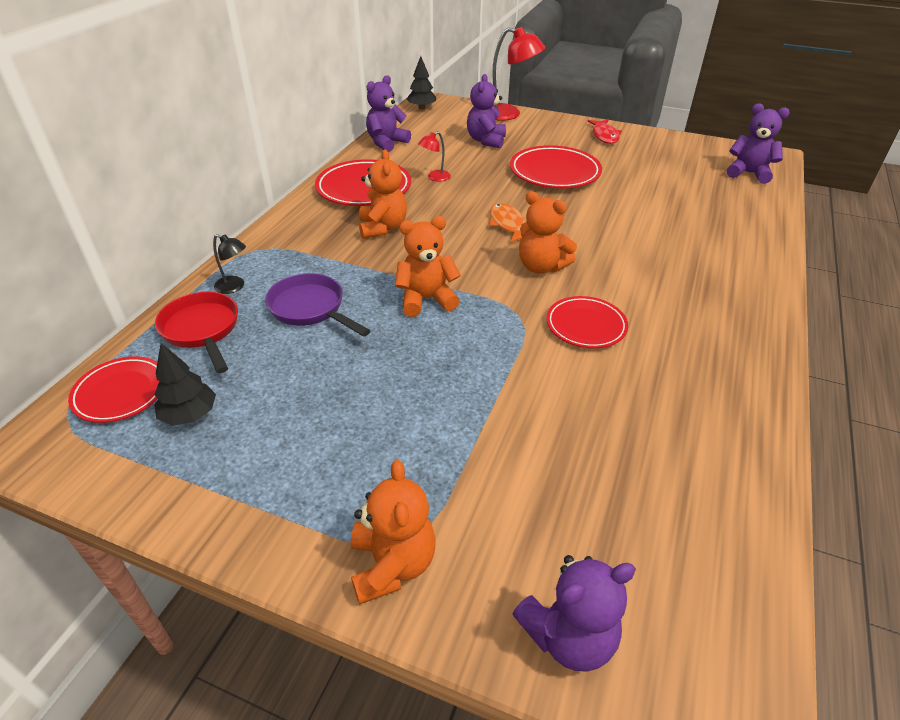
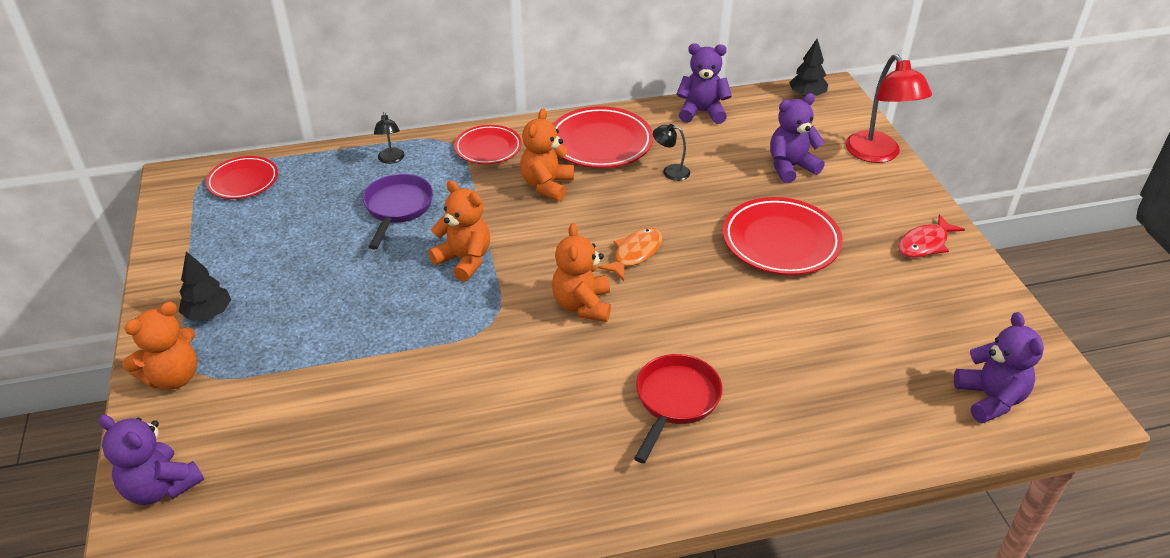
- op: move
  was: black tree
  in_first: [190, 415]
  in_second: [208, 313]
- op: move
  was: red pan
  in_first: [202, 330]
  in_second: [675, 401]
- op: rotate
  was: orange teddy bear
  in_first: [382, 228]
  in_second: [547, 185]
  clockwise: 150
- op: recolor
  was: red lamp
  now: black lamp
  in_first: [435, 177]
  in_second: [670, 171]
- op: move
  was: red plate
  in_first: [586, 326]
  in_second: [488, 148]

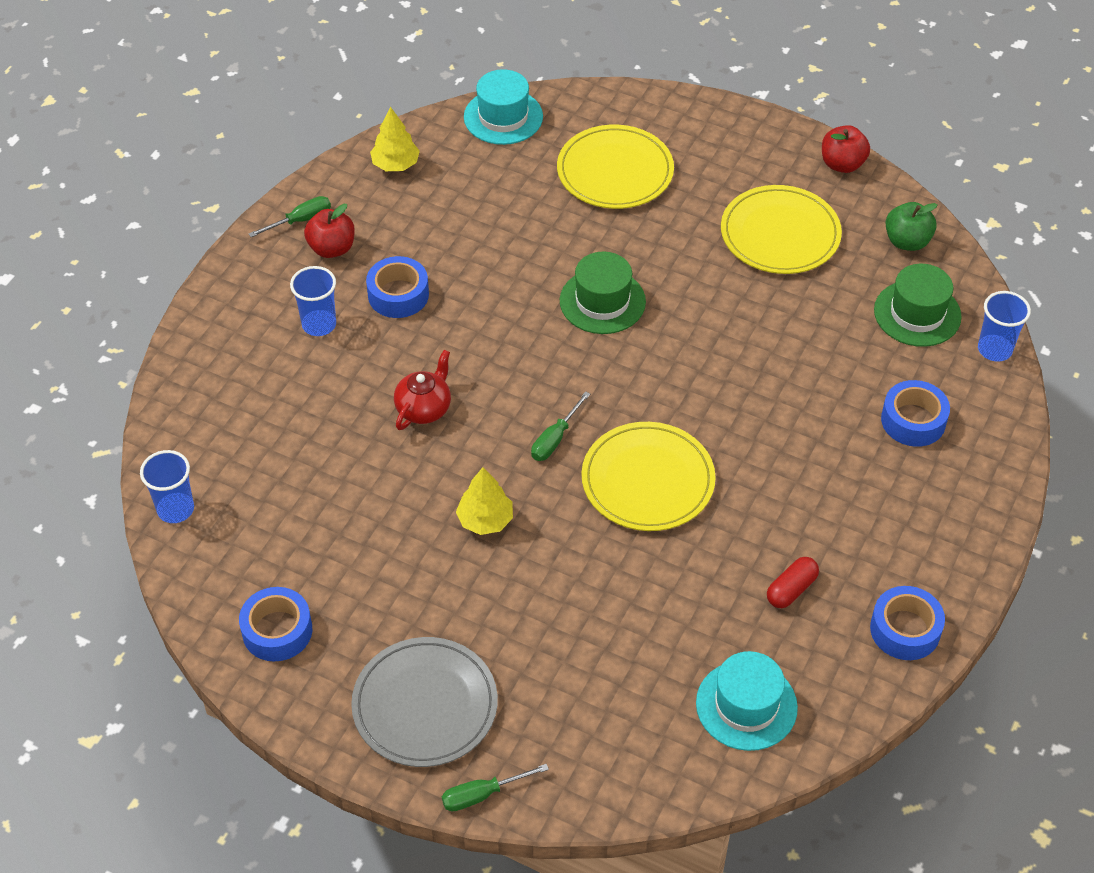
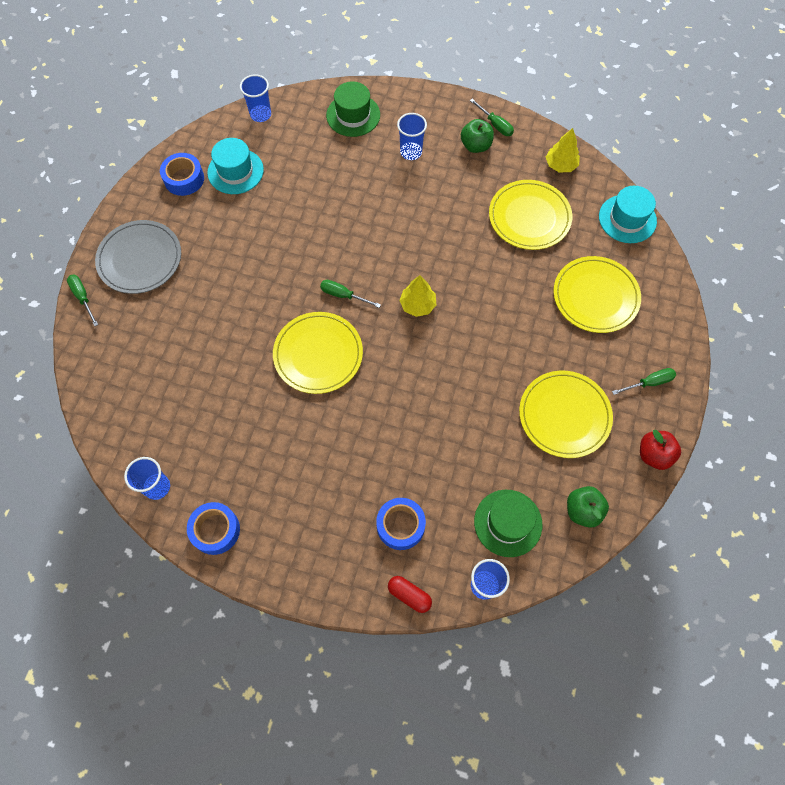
- op: recolor
  was: red apple
  now: green apple
  in_first: [332, 248]
  in_second: [475, 146]
- op: delete
  was: blue tape
  in_first: [398, 295]
- op: delete
  was: red teapot
  in_first: [424, 408]
- op: move
  was: yellow tree
  in_first: [485, 520]
  in_second: [417, 305]
- op: move
  was: green hat
  in_first: [602, 301]
  in_second: [353, 115]
- op: move
  was: turquoise hat
  in_first: [746, 705]
  in_second: [235, 171]
- op: move
  was: red capsule
  in_first: [791, 589]
  in_second: [409, 595]
- op: insert
  now: blue cup
  in_second: [157, 487]
- op: insert
  now: yellow plate
  in_second: [529, 217]
- op: insert
  now: green screwdriver
  in_second: [649, 383]

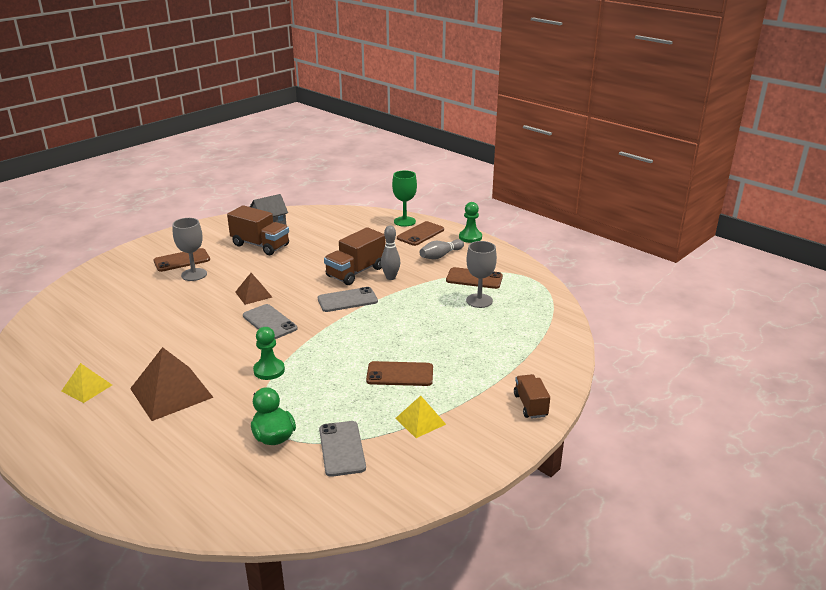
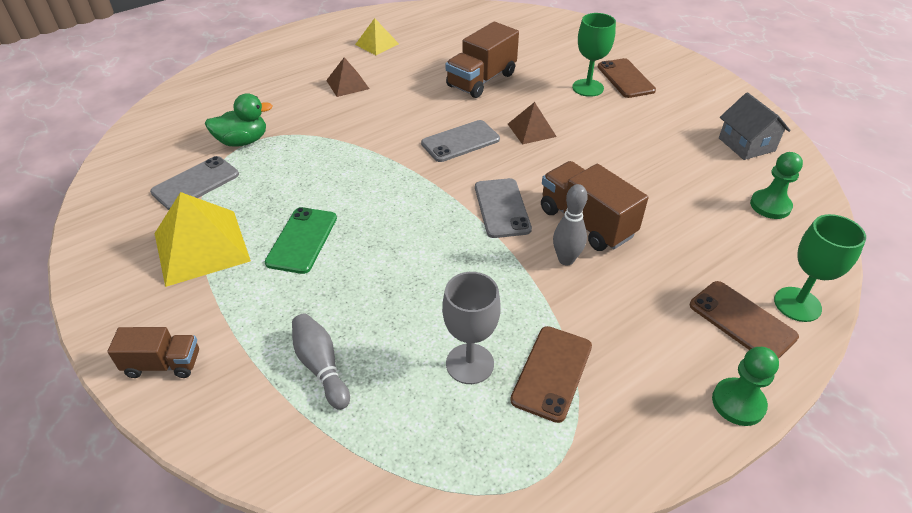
- op: resize
  was: brown pyramid
  in_first: [171, 393]
  in_second: [347, 84]
  ratio: 0.56
- op: recolor
  was: grey goblet
  now: green goblet
  in_first: [194, 274]
  in_second: [587, 88]
- op: move
  was: brown truck
  in_first: [260, 245]
  in_second: [481, 80]
- op: move
  was: green pawn
  in_first: [269, 370]
  in_second: [770, 206]
- op: rotate
  was: grey phone
  in_first: [342, 448]
  in_second: [195, 183]
  clockwise: -45
- op: recolor
  was: brown phone
  now: green phone
  in_first: [400, 374]
  in_second: [302, 240]
- op: resize
  was: yellow pyramid
  in_first: [420, 421]
  in_second: [201, 246]
  ratio: 1.79
- op: move
  was: grey bowling pin
  in_first: [440, 256]
  in_second: [321, 366]

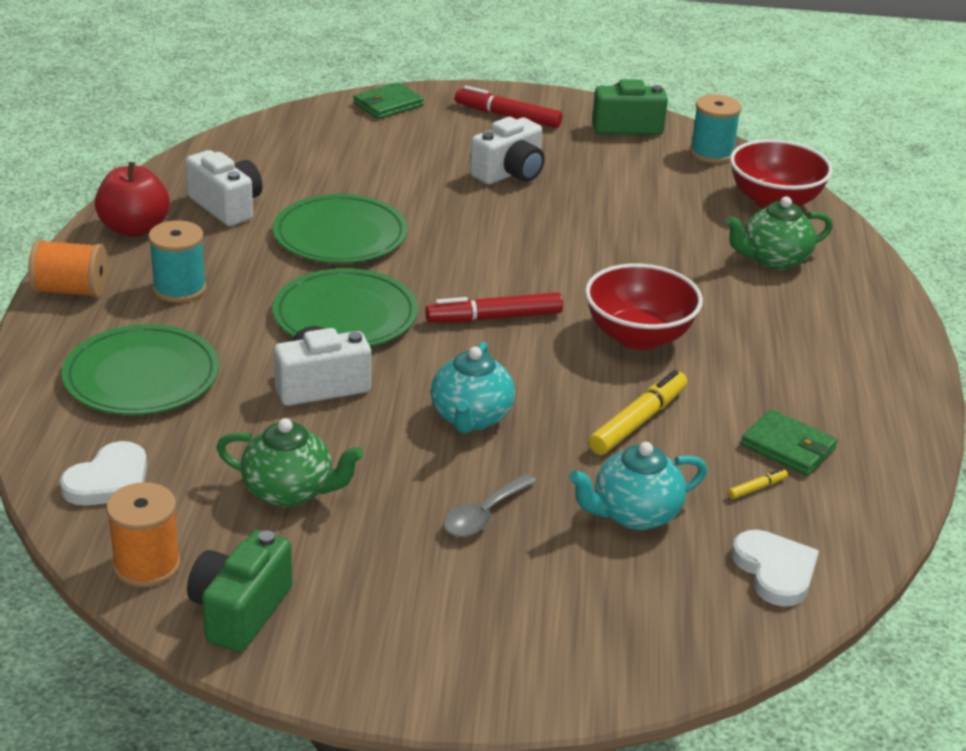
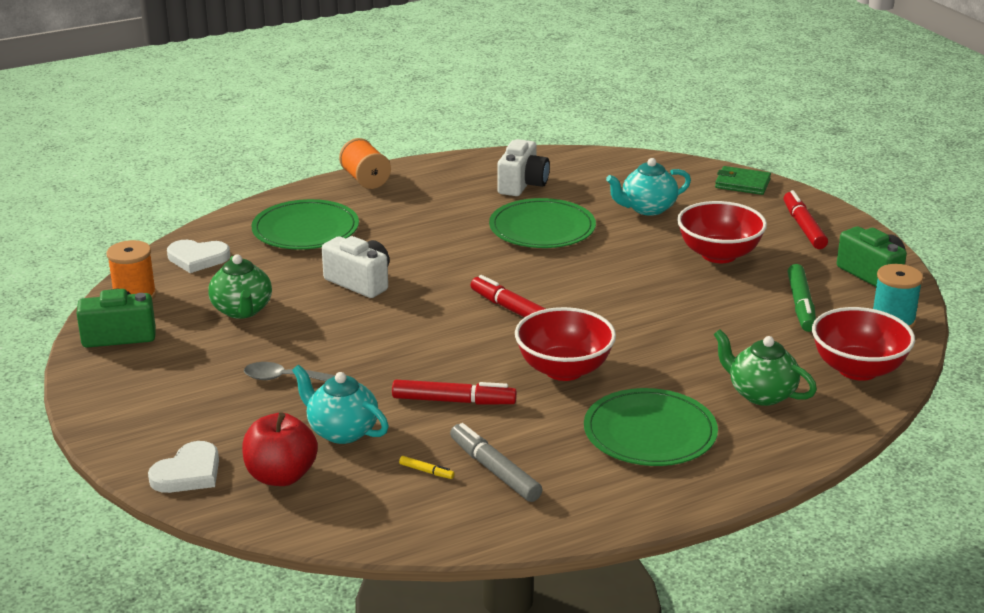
- op: move
  was: red apple
  in_first: [134, 228]
  in_second: [281, 476]
- op: delete
  was: turquoise spool
  in_first: [179, 289]
- op: move
  was: green plate
  in_first: [345, 315]
  in_second: [650, 432]
- op: move
  was: turquoise teapot
  in_first: [471, 418]
  in_second: [647, 209]
- op: replace
  was: white camera
  now: red bowl
  in_first: [510, 173]
  in_second: [719, 255]
- op: recolor
  was: yellow marker
  now: red marker
  in_first: [637, 422]
  in_second: [453, 401]
- op: move
  was: white heart
  in_first: [775, 571]
  in_second: [188, 473]
- op: replace
  was: green wallet
  now: grey marker
  in_first: [788, 447]
  in_second: [494, 471]
- op: insert
  now: green marker
  in_second: [801, 305]

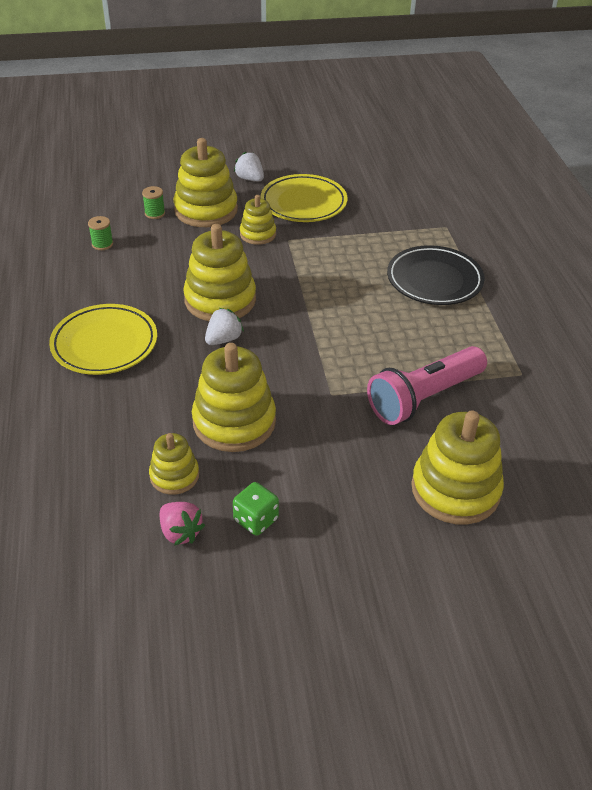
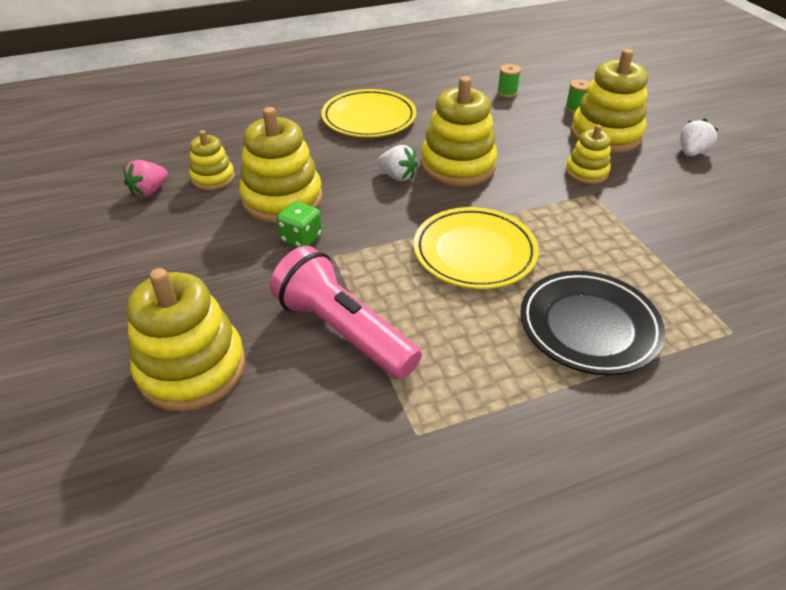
- op: move
  was: green dice
  in_first: [256, 520]
  in_second: [301, 238]
- op: move
  was: yellow plate
  in_first: [303, 203]
  in_second: [474, 252]

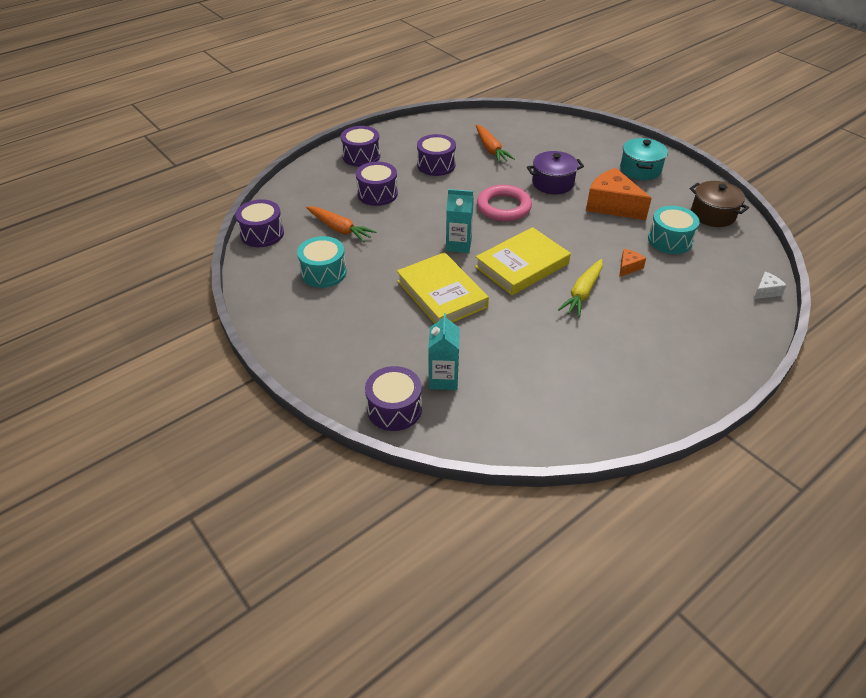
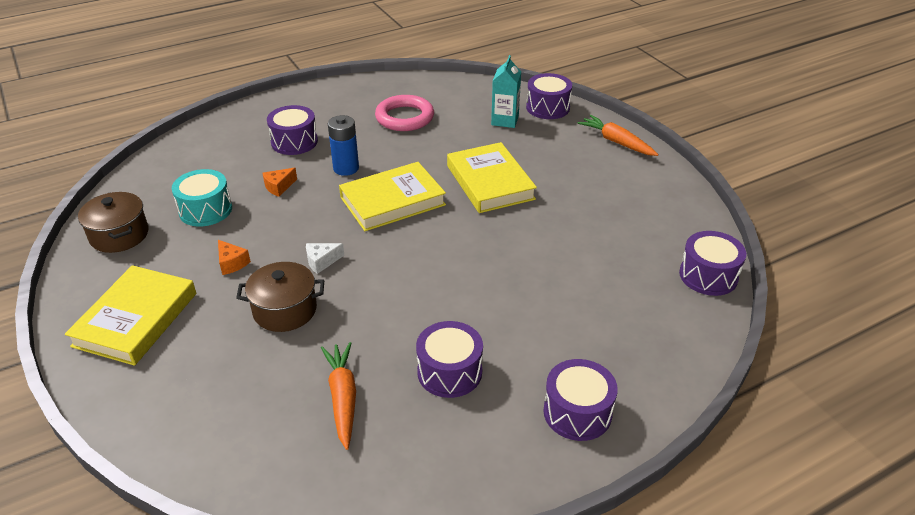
- op: delete
  was: turquoise drum
  in_first: [323, 272]
- op: move
  was: orange carrot
  in_first: [340, 229]
  in_second: [616, 142]
- op: move
  was: purple drum
  in_first: [377, 194]
  in_second: [294, 142]
- op: delete
  was: turquoise carton
  in_first: [458, 245]
- op: move
  was: pink ring
  in_first: [503, 207]
  in_second: [404, 117]
- op: recolor
  was: purple pot
  now: brown pot
  in_first: [553, 183]
  in_second: [285, 310]
- op: replace
  was: yellow carrot
  now: blue battery
  in_first: [582, 293]
  in_second: [346, 168]
- op: resize
  was: orange cheese
  in_first: [612, 205]
  in_second: [232, 263]
  ratio: 0.46
- op: replace
  was: turquoise pot
  now: yellow book
  in_first: [640, 169]
  in_second: [136, 319]
- op: move
  was: white cheese
  in_first: [766, 291]
  in_second: [321, 261]

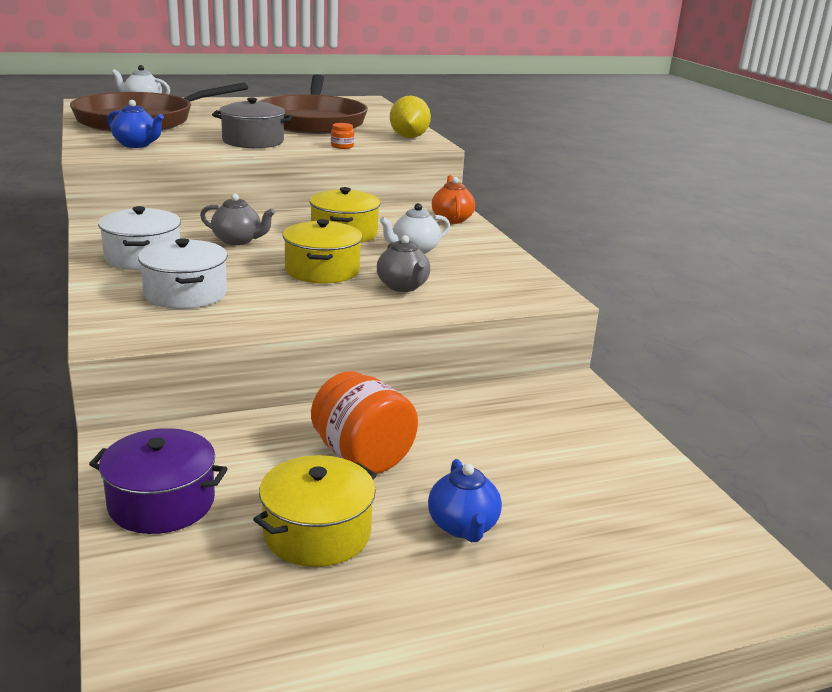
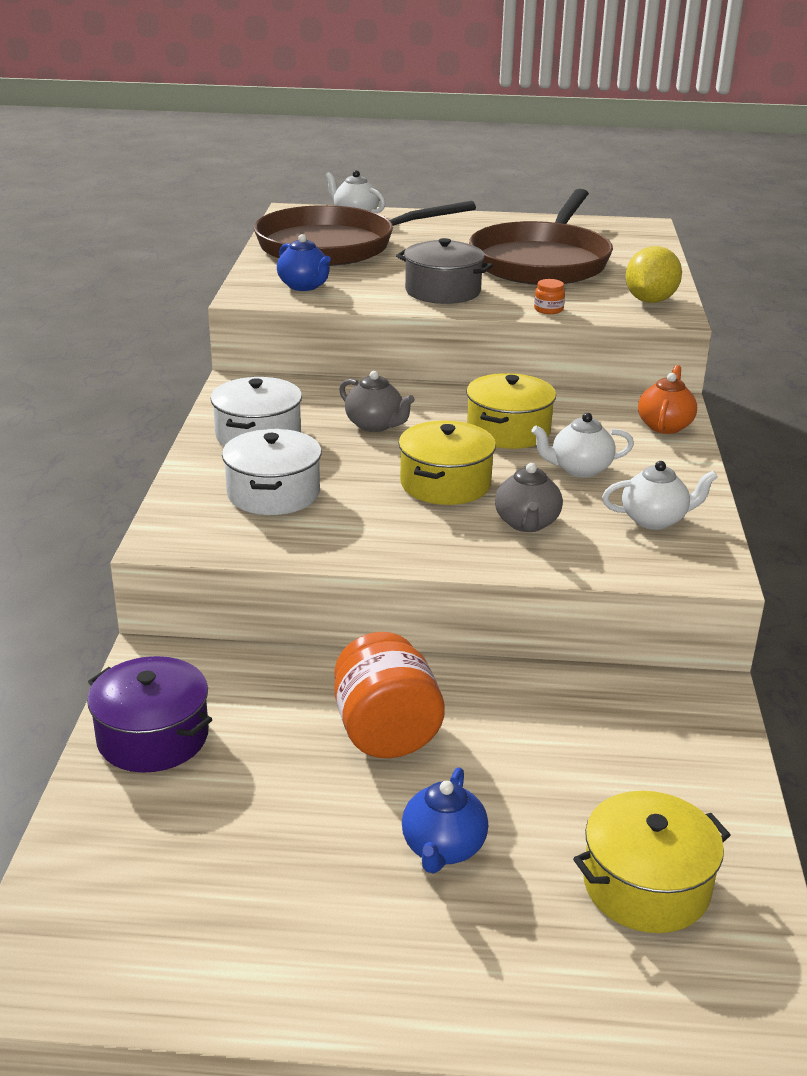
- op: move
  was: yellow pot
  in_first: [317, 533]
  in_second: [646, 885]
- op: insert
  now: white teapot
  in_second: [654, 520]

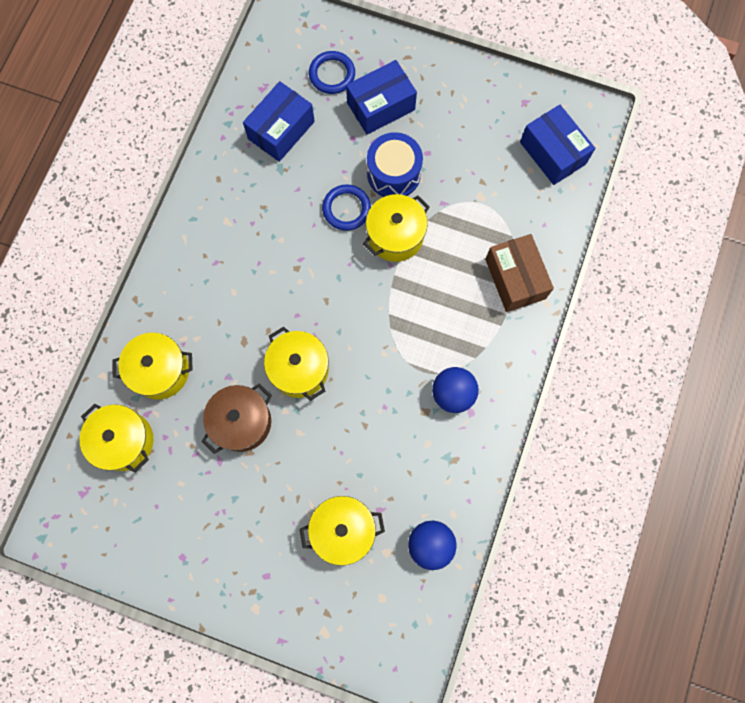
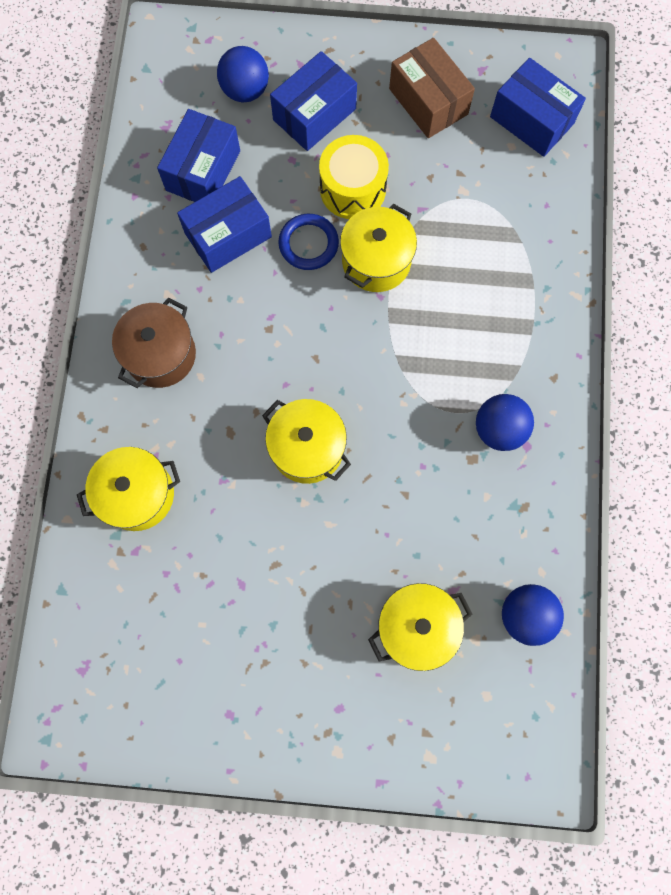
- op: delete
  was: yellow pot
  in_first: [124, 441]
- op: move
  was: brown pot
  in_first: [242, 422]
  in_second: [161, 355]
- op: replace
  was: blue ring
  now: blue ball
  in_first: [332, 74]
  in_second: [245, 91]
- op: recolor
  was: blue drum
  now: yellow drum
  in_first: [393, 174]
  in_second: [352, 189]
- op: move
  was: brown box
  in_first: [515, 279]
  in_second: [428, 101]
- op: insert
  now: blue box
  in_second: [228, 235]

